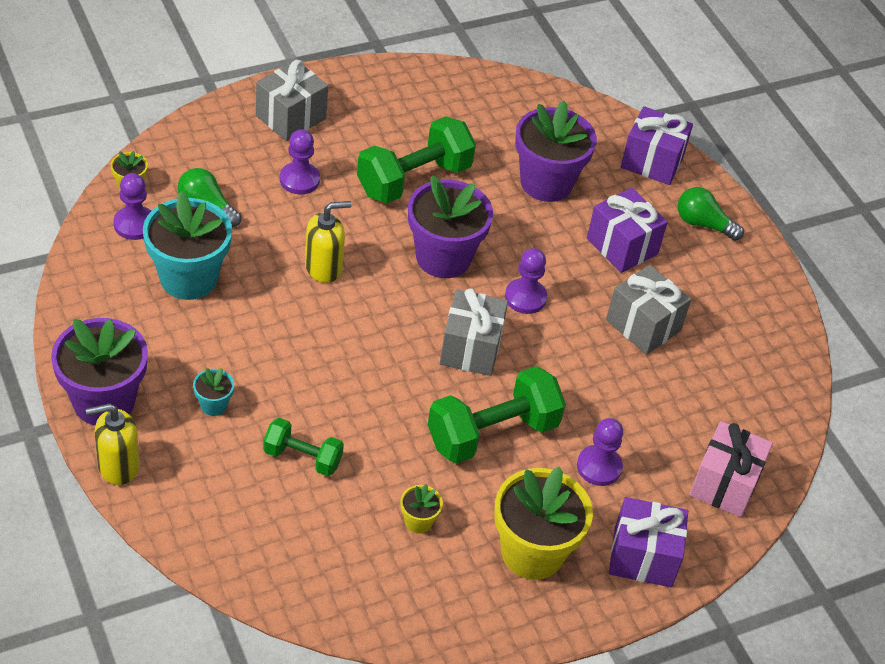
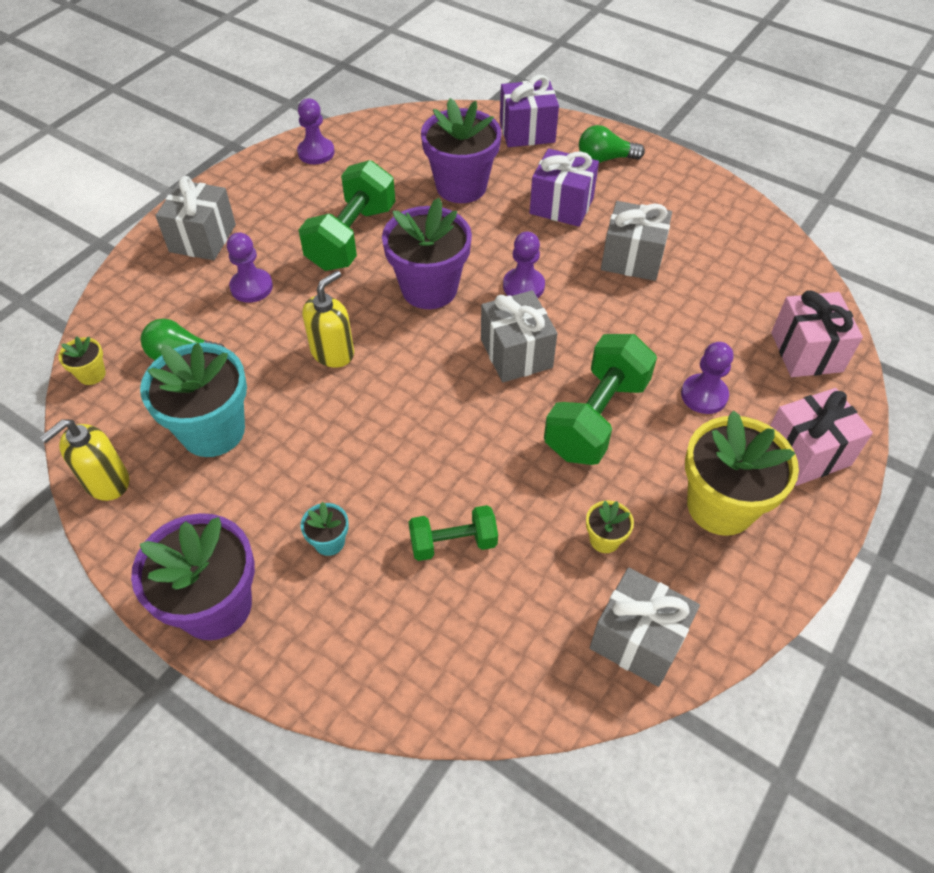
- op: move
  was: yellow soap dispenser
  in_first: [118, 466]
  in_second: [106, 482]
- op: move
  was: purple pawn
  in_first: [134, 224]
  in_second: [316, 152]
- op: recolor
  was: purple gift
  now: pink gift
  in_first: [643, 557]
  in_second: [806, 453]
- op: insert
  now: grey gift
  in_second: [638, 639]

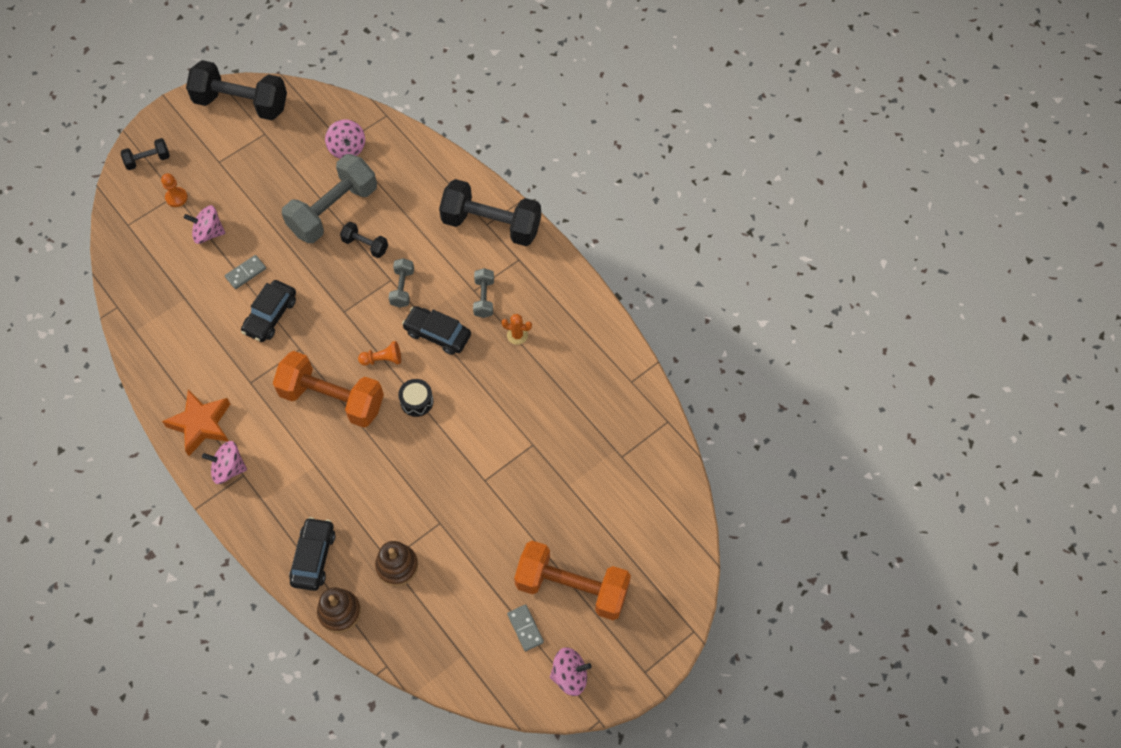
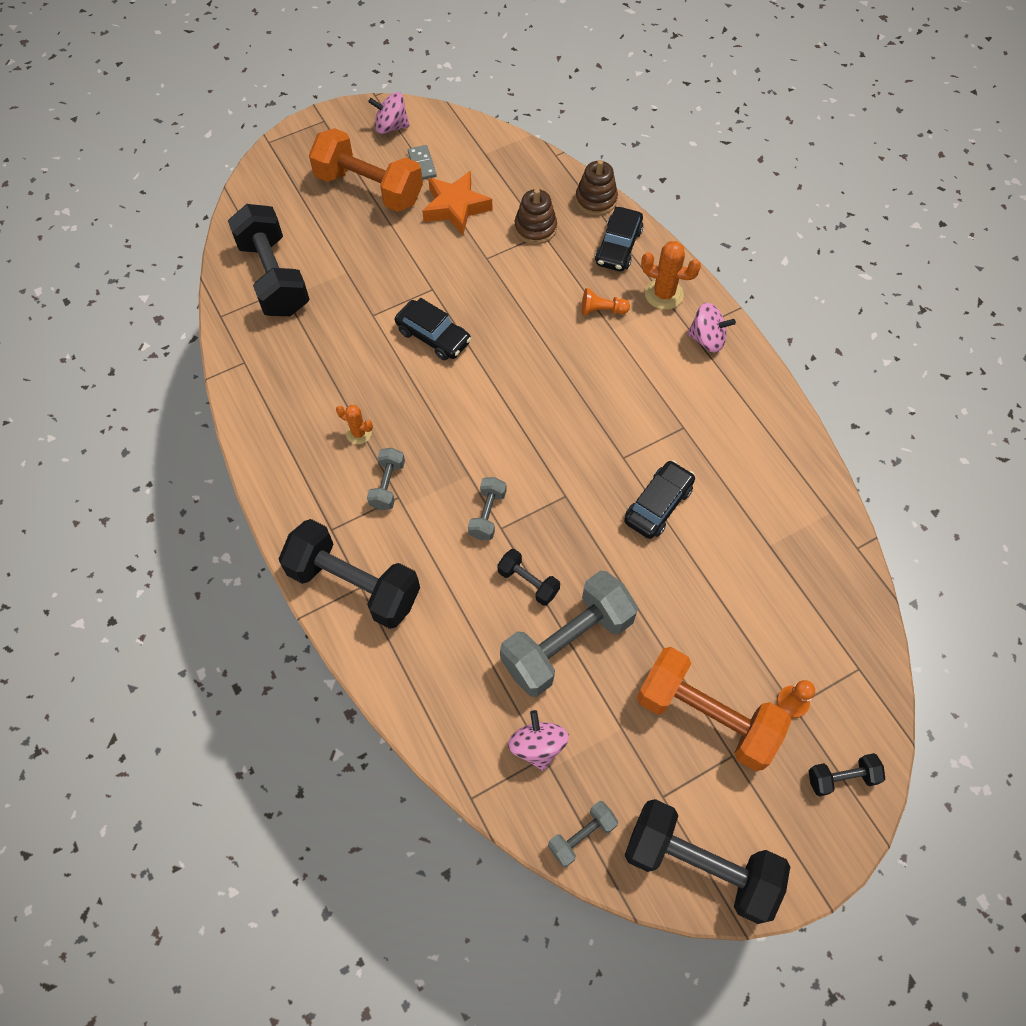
- op: move
  was: orange star
  in_first: [201, 424]
  in_second: [455, 207]
- op: delete
  was: pink spinning top
  in_first: [208, 233]
- op: delete
  was: grey domino
  in_first: [246, 273]
- op: move
  was: orange dumbbell
  in_first: [332, 399]
  in_second: [706, 716]
- op: move
  was: orange pawn
  in_first: [382, 359]
  in_second: [602, 310]
- op: delete
  was: black drum
  in_first: [416, 401]
- op: move
  was: black car
  in_first: [437, 334]
  in_second: [433, 336]
- op: insert
  now: black dumbbell
  in_second: [274, 277]
- op: insert
  now: grey dumbbell
  in_second: [582, 836]
- op: insert
  now: orange cactus
  in_second: [664, 294]

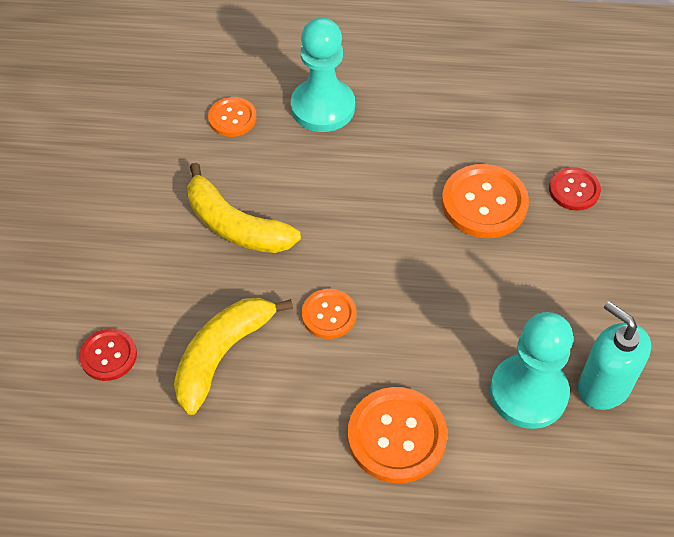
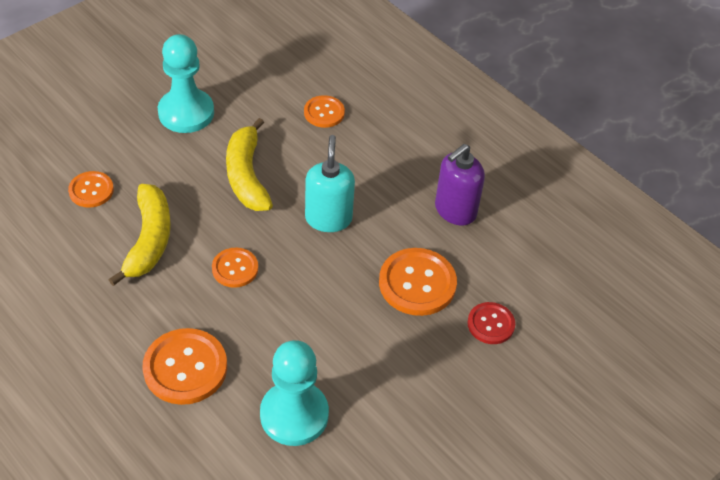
- op: recolor
  was: red button
  now: orange button
  in_first: [108, 355]
  in_second: [91, 190]
- op: rotate
  was: yellow banana
  in_first: [222, 355]
  in_second: [149, 240]
  clockwise: 105
- op: move
  was: turquoise pawn
  in_first: [323, 107]
  in_second: [186, 113]
- op: move
  was: turquoise soap dispenser
  in_first: [603, 386]
  in_second: [328, 218]
- op: insert
  now: purple soap dispenser
  in_second: [455, 210]

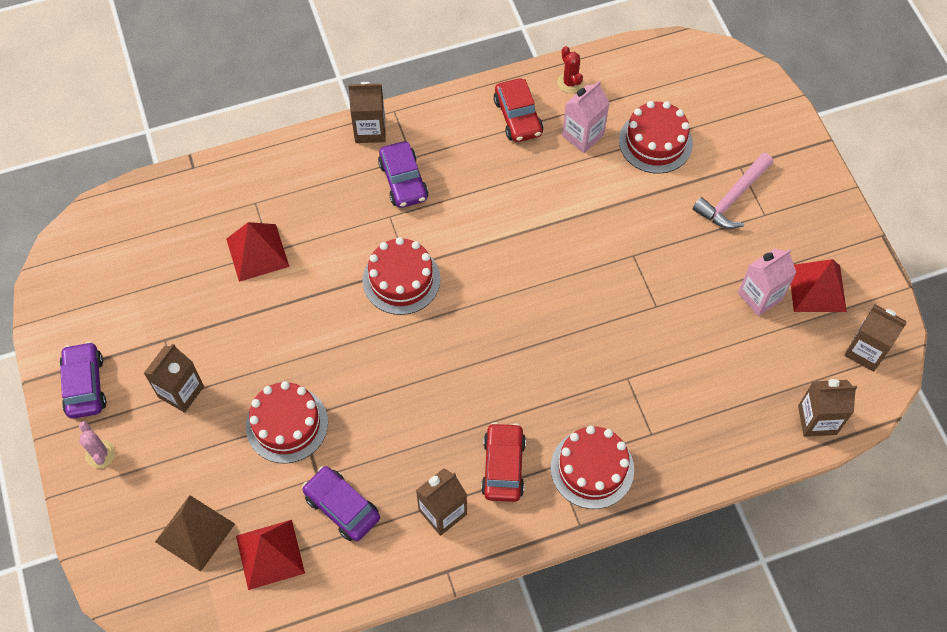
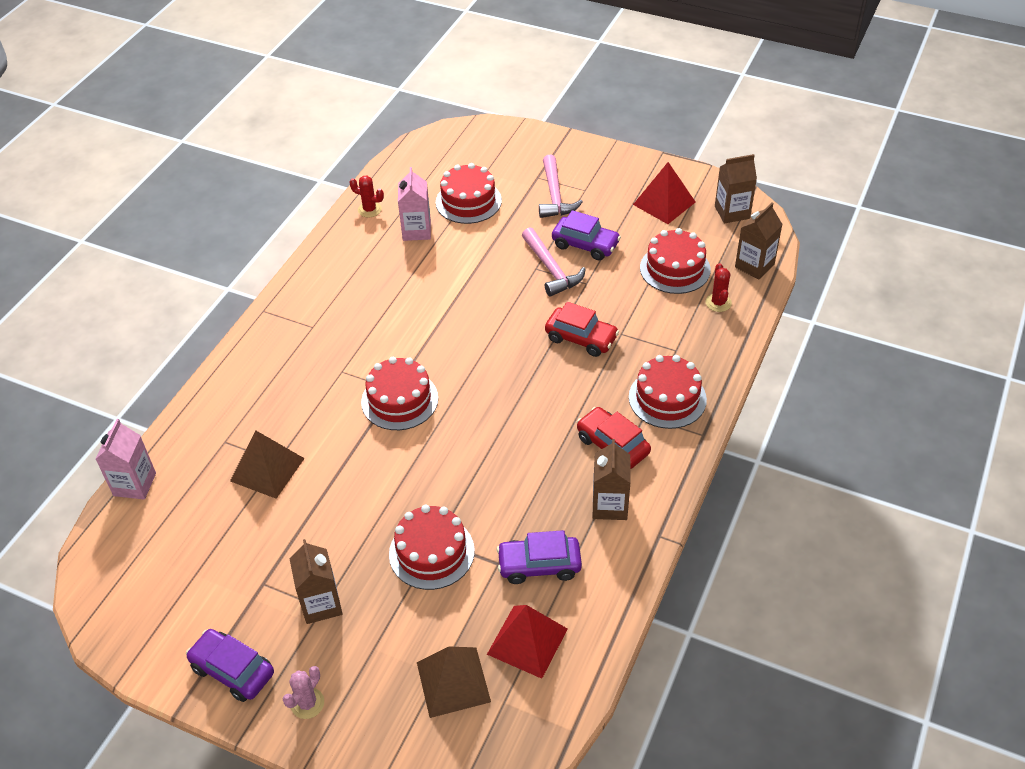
- op: rotate
  was: pink cactus
  in_first: [100, 454]
  in_second: [307, 703]
  clockwise: -75
- op: recolor
  was: red pyramid
  now: brown pyramid
  in_first: [257, 252]
  in_second: [267, 469]
- op: delete
  was: brown carton
  in_first: [370, 130]
- op: move
  was: purple car
  in_first: [403, 181]
  in_second: [585, 245]
- op: move
  was: red car
  in_first: [518, 117]
  in_second: [581, 338]
- op: move
  was: pink carton
  in_first: [760, 296]
  in_second: [134, 484]
- op: insert
  now: pink hammer
  in_second: [551, 269]
- op: insert
  now: red cake
  in_second: [675, 269]
- op: insert
  now: red cactus
  in_second: [718, 303]

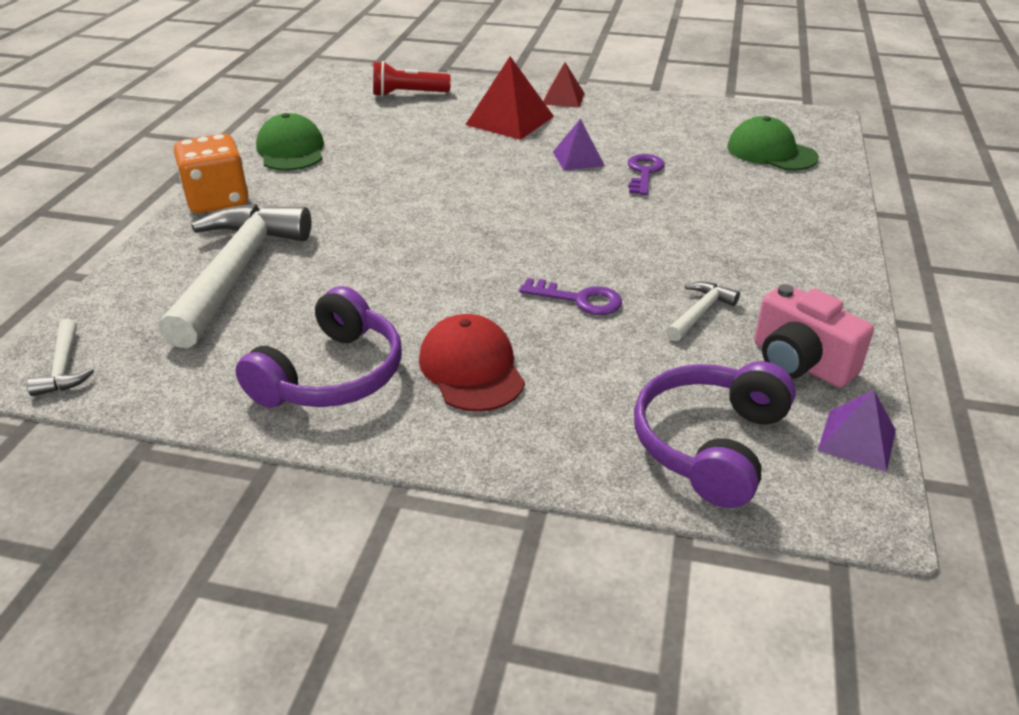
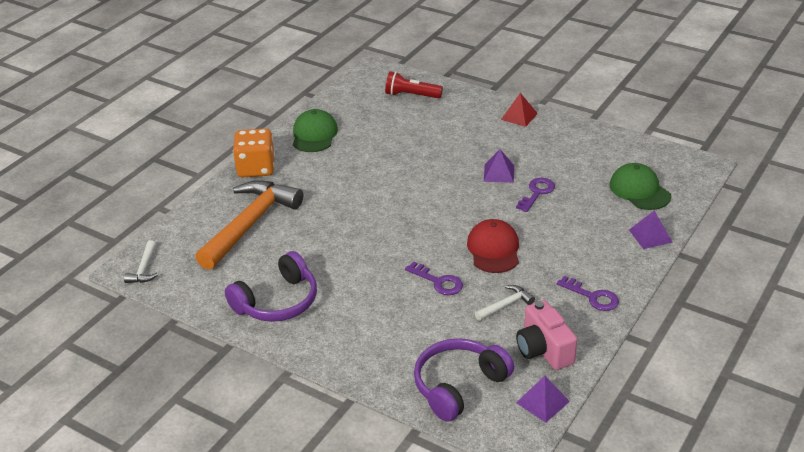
- op: recolor
  was: white hammer
  now: orange hammer
  in_first: [237, 271]
  in_second: [250, 224]
- op: move
  was: red cap
  in_first: [471, 369]
  in_second: [493, 249]
- op: delete
  was: red pyramid
  in_first: [510, 120]
- op: insert
  now: purple key
  in_second: [592, 297]
- op: insert
  now: purple pyramid
  in_second: [650, 236]

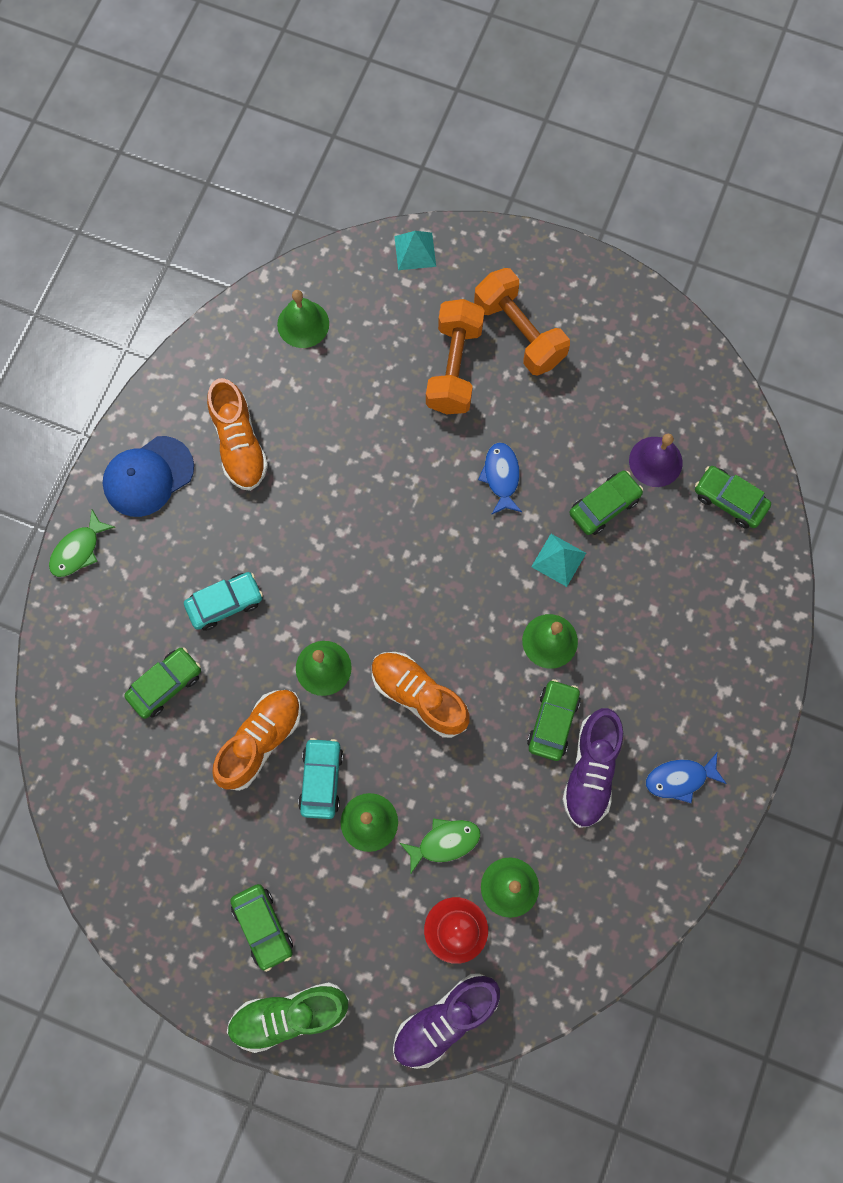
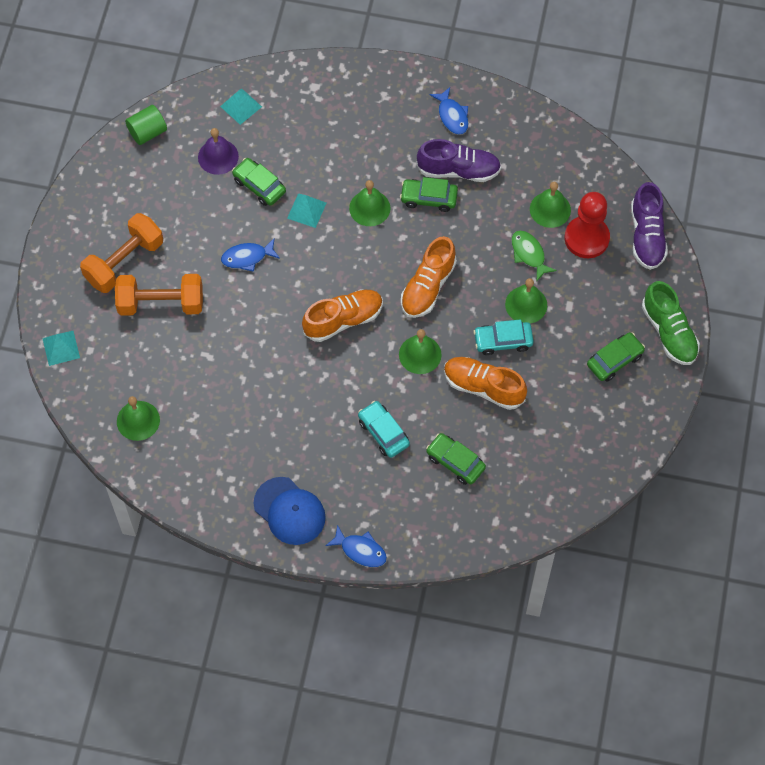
- op: recolor
  was: green fish
  now: blue fish
  in_first: [78, 550]
  in_second: [360, 550]
- op: move
  was: orange shoe
  in_first: [239, 444]
  in_second: [343, 320]
- op: rotate
  was: purple shoe
  in_first: [445, 1019]
  in_second: [647, 236]
  clockwise: 45
- op: replace
  was: green car
  now: turquoise pyramid
  in_first: [729, 500]
  in_second: [241, 106]
- op: insert
  now: green cylinder
  in_second: [147, 132]

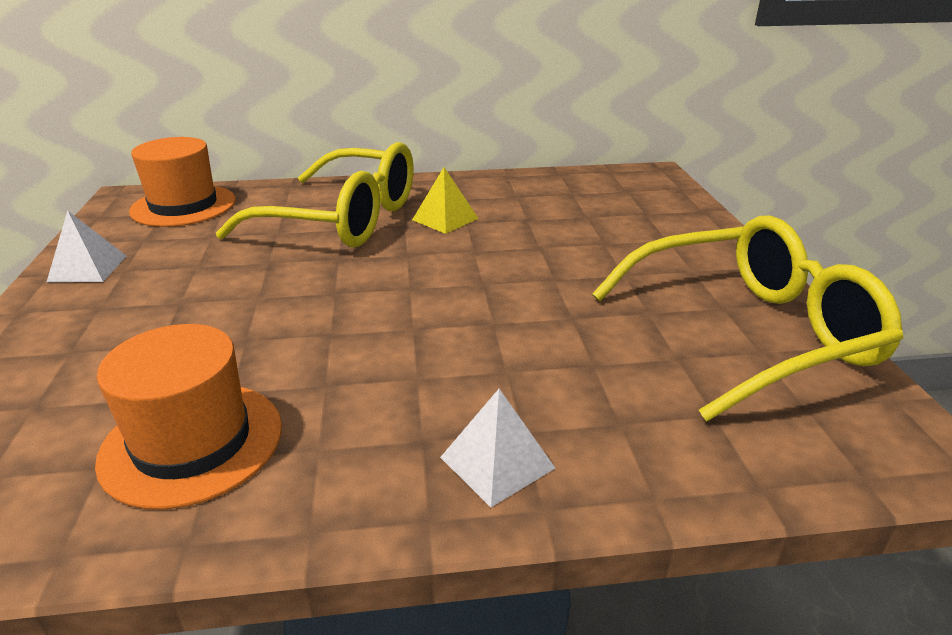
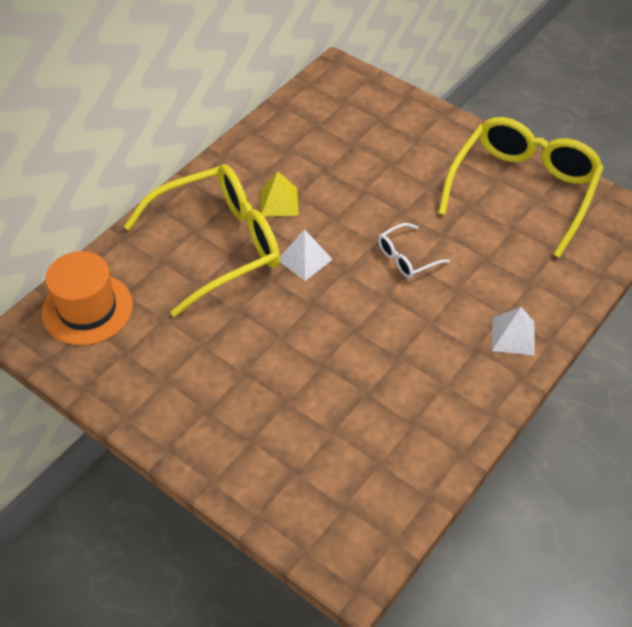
- op: move
  was: white pyramid
  in_first: [88, 268]
  in_second: [304, 259]
- op: delete
  was: orange hat
  in_first: [192, 442]
- op: insert
  now: white glasses
  in_second: [406, 258]

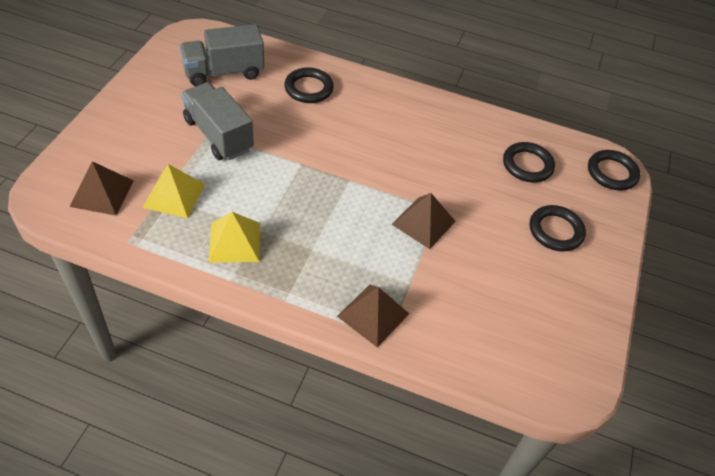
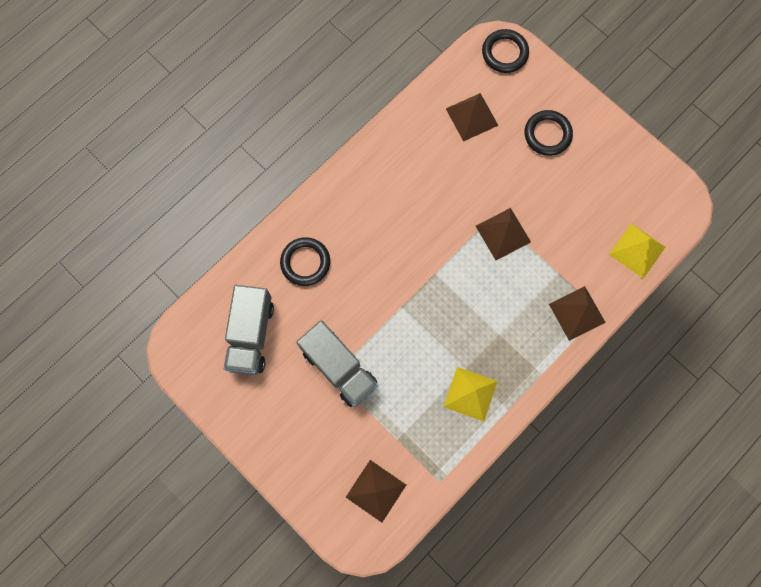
- op: move
  was: yellow pyramid
  in_first: [174, 195]
  in_second: [637, 250]
- op: rotate
  was: grey truck
  in_first: [218, 135]
  in_second: [339, 368]
  clockwise: -120
- op: replace
  was: black ring
  now: brown pyramid
  in_first: [527, 165]
  in_second: [471, 117]

